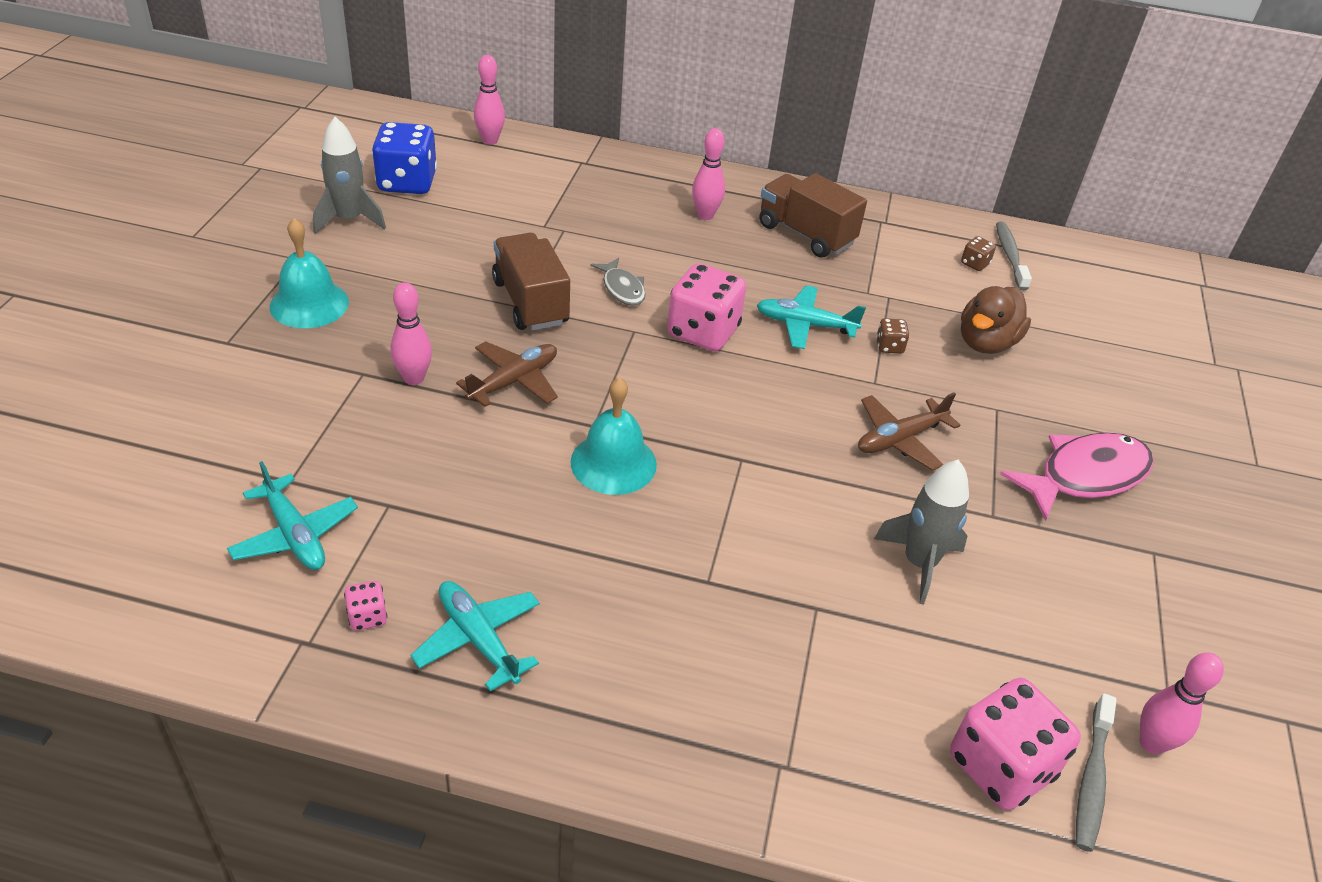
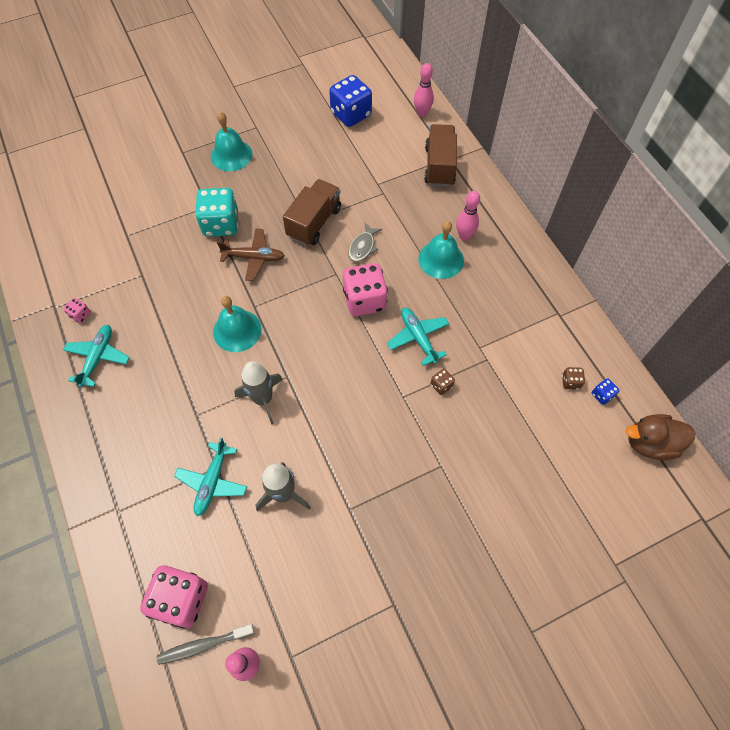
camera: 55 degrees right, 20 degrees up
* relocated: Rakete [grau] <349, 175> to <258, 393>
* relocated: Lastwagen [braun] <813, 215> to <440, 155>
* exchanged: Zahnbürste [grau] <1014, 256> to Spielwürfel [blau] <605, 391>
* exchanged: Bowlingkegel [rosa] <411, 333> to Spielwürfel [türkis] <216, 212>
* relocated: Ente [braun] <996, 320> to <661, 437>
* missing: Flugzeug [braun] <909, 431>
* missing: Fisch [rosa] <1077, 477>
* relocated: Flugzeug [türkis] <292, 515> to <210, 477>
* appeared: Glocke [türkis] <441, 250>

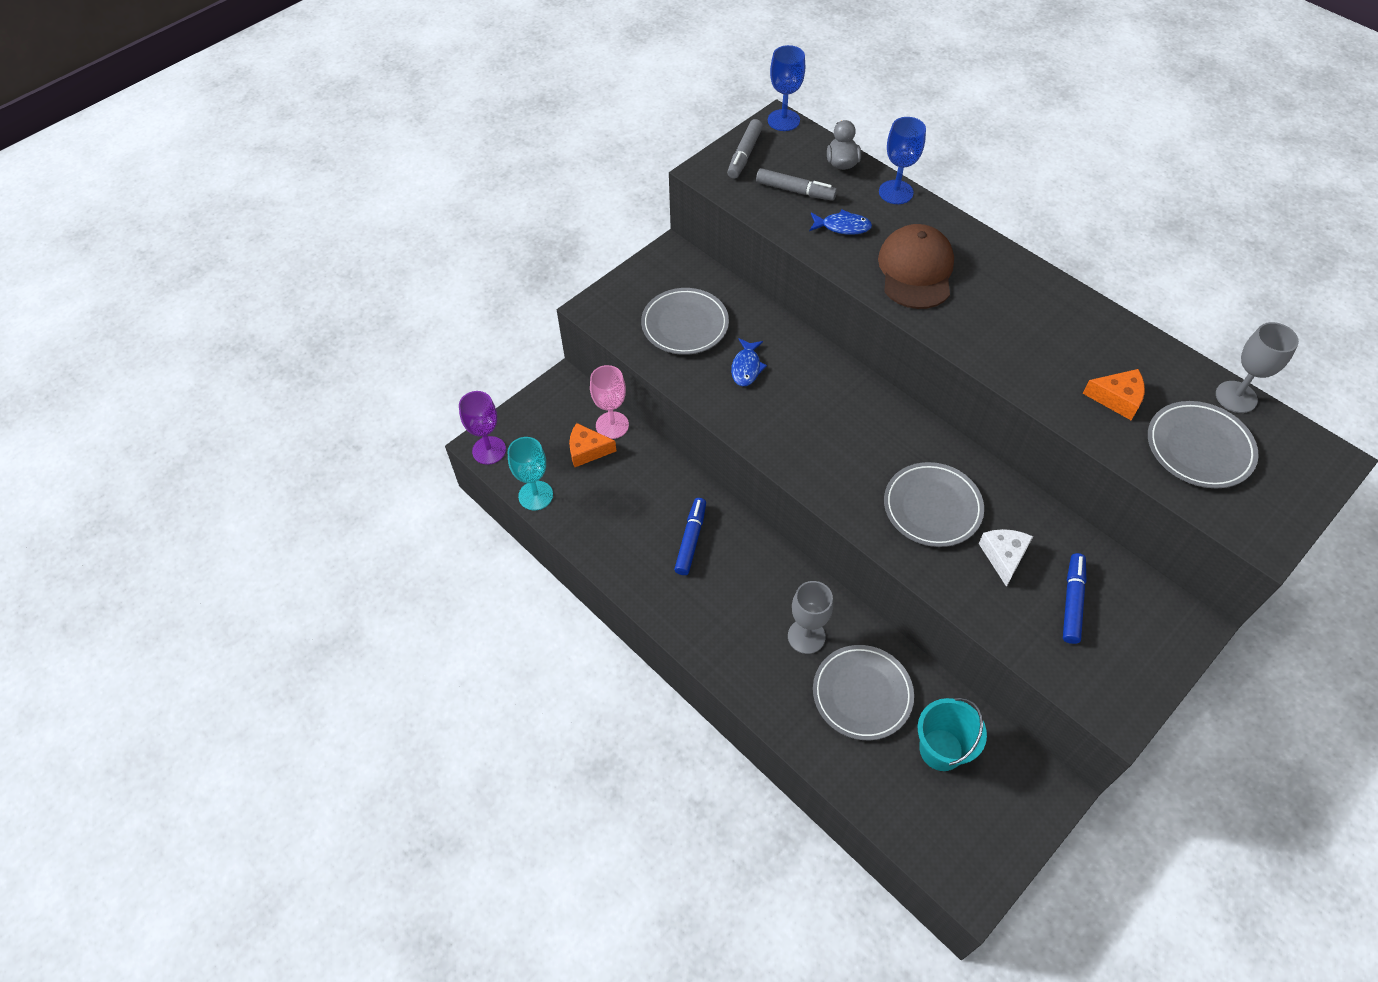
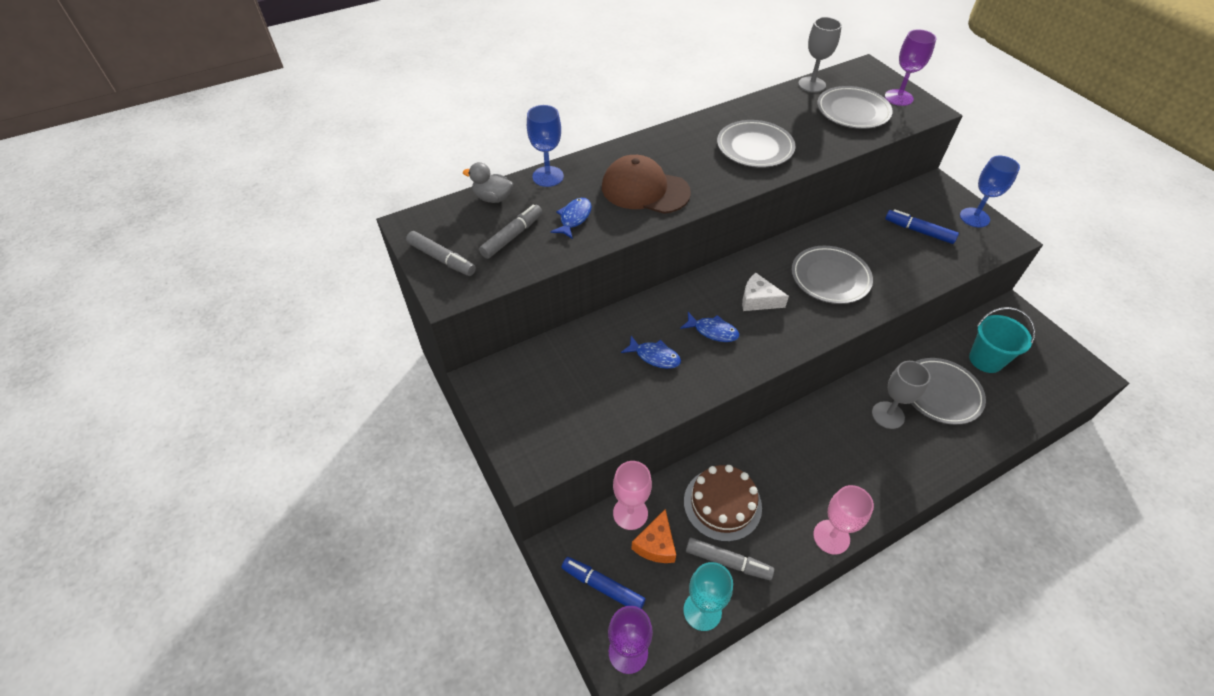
camera: 75 degrees left, 5 degrees down
* relocated: Kelch [blau] <786, 88> to <990, 192>
* relocated: Teller [grau] <685, 321> to <756, 144>
* missing: Käse [orange] <1114, 394>
* relocated: Filzstift [blau] <690, 536> to <603, 583>
* relocated: Käse [weiß] <1006, 558> to <765, 292>
* appeared: Kelch [lila] <911, 67>
* appeared: Fisch [blau] <709, 327>
* appeared: Kuchen [braun] <723, 503>
* appeared: Kelch [rosa] <843, 520>
* appeared: Filzstift [grau] <730, 559>

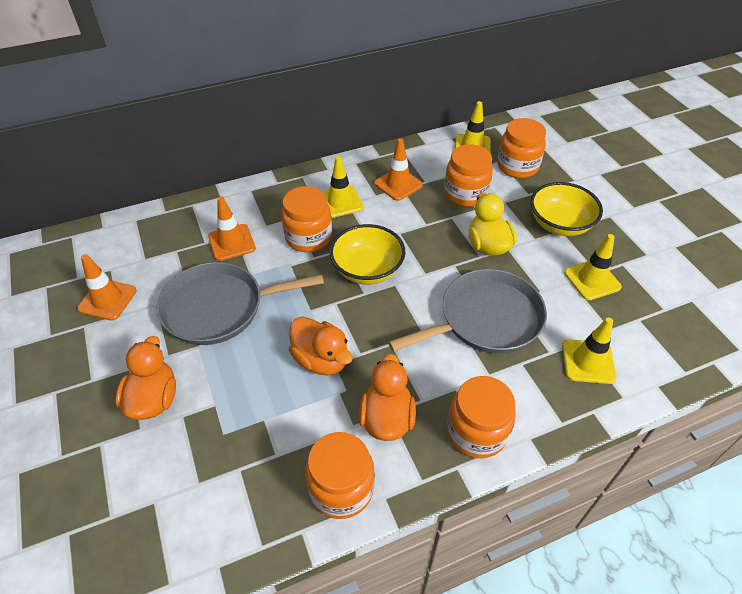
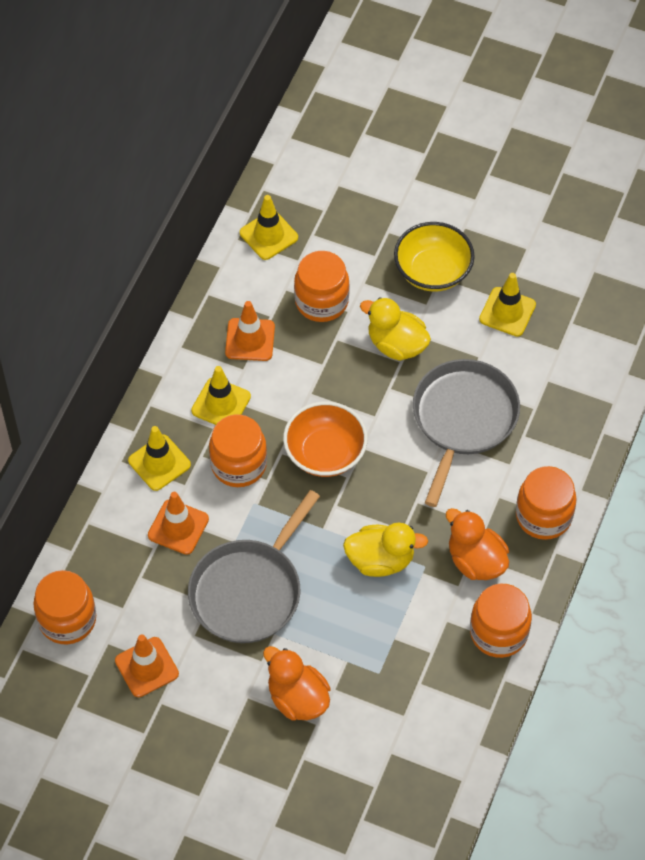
camera: 45 degrees left, 10 degrees up
* relocated: Einmachglas [orange] <521, 148> to <64, 607>
* colour: Schüssel [gelb] <367, 254> to Schüssel [orange] <325, 439>
* colour: Ente [orange] <321, 346> to Ente [gelb] <385, 550>
* relocated: Leitkegel [gelb] <589, 350> to <159, 458>

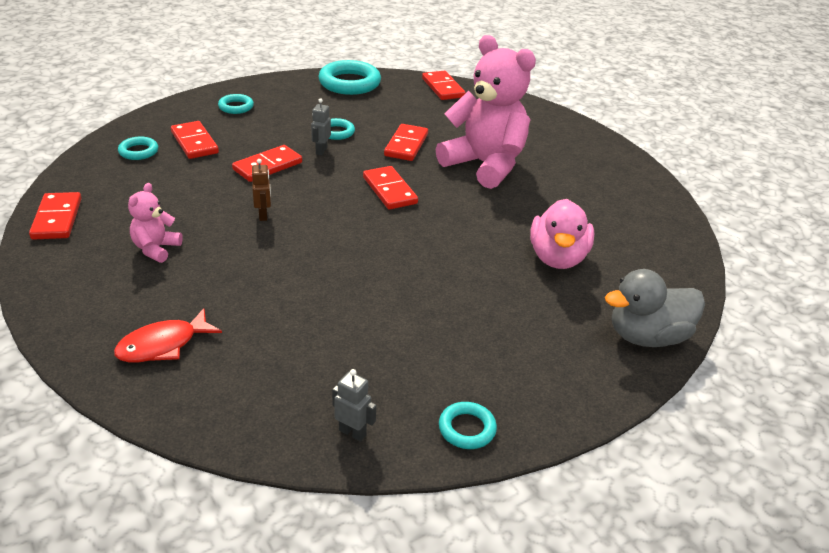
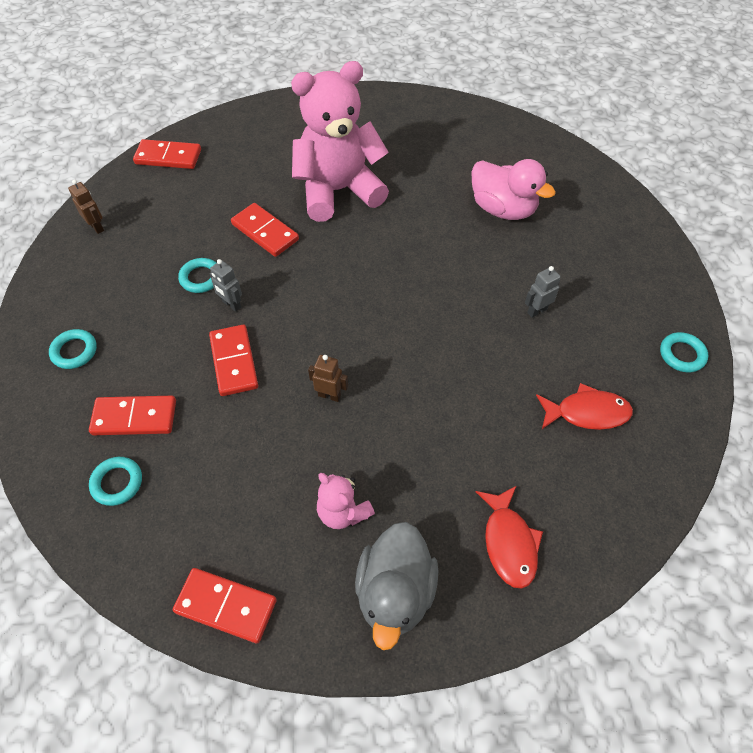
camera: 60 degrees left, 20 degrees up
* exchanged: Ring [türkis] <349, 77> to Roboter [braun] <86, 207>
* missing: Dominostein [rot] <390, 188>
* relocated: Ente [grau] <655, 308> to <396, 586>
* relocated: Roboter [grau] <354, 405> to <543, 292>
* appeared: Fisch [rot] <584, 406>

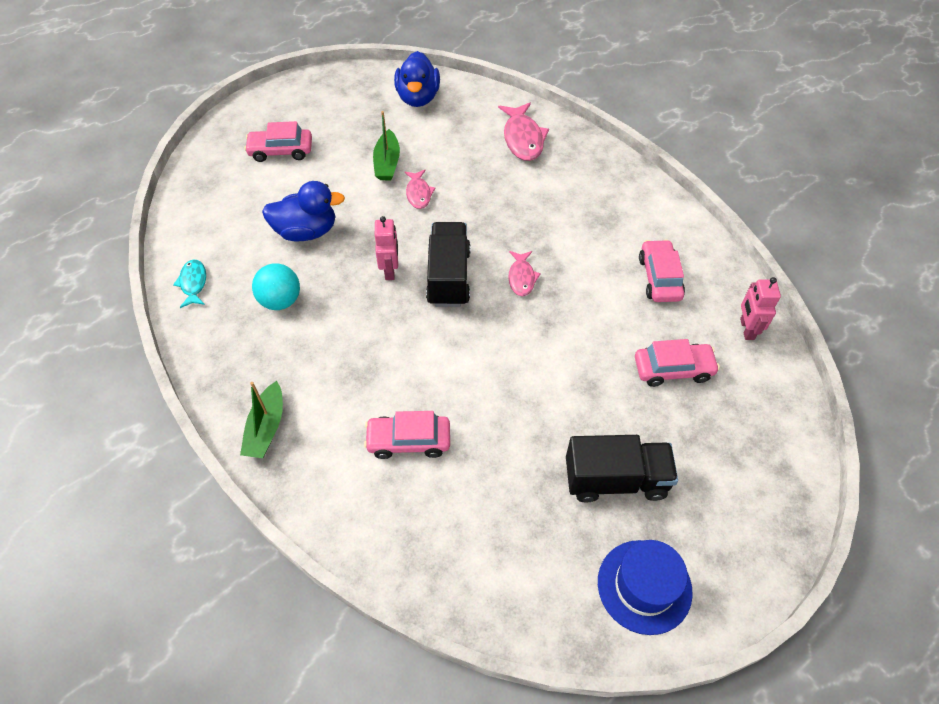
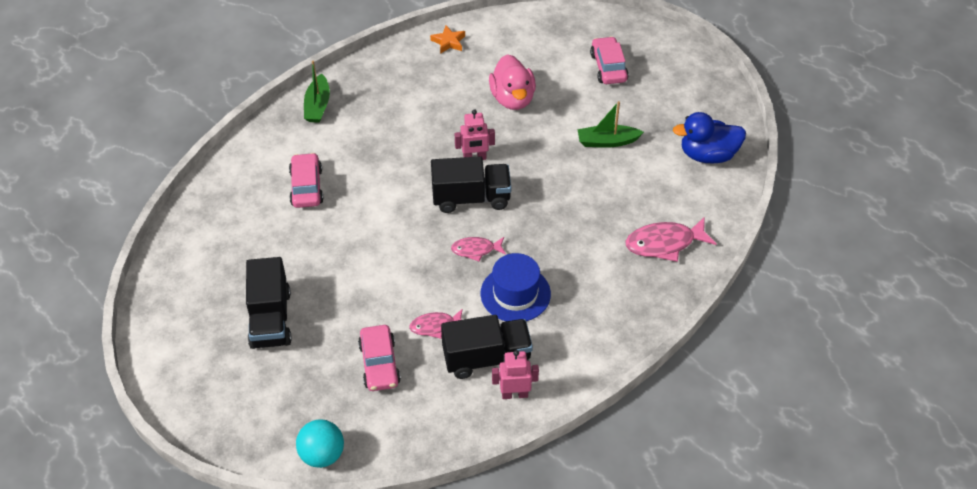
camera: 85 degrees right, 5 degrees down
* relocated: Fisch [rosa] <419, 189> to <436, 323>
* colour: Ente [blau] <303, 211> to Ente [rosa] <512, 82>
* exchanged: Auto [rosa] <662, 270> to Lastwagen [schwarz] <487, 347>
* exchanged: Fisch [türkis] <189, 284> to Stern [orange] <447, 39>
* relocated: Ball [türkis] <276, 286> to <320, 443>
* relocated: Roboter [rosa] <760, 308> to <515, 374>
* spun: Boot [grün] <261, 419> = <317, 92> 90 degrees counterclockwise
* relocated: Hut [blau] <645, 587> to <515, 287>

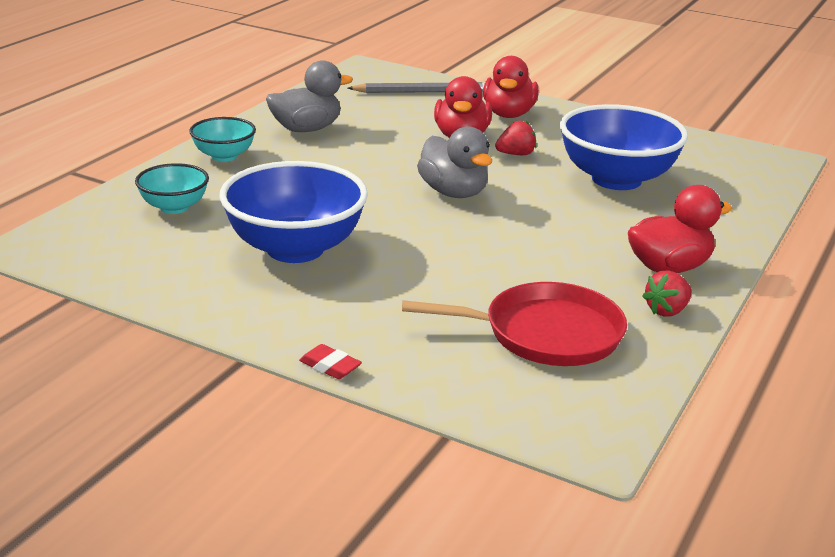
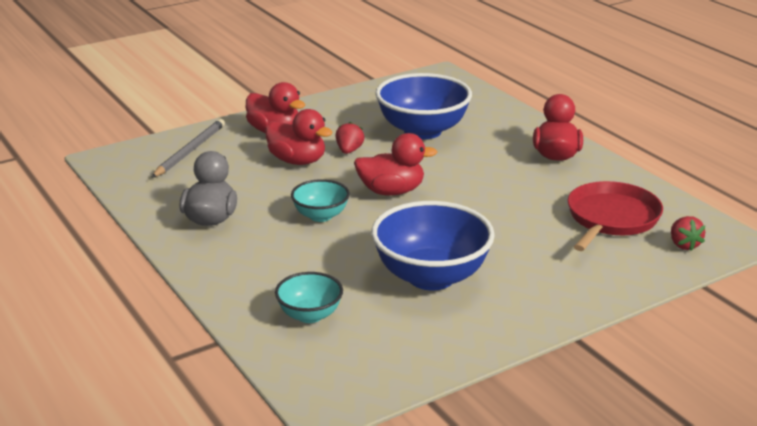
camera: 60 degrees left, 0 degrees up
* relocated: Schüssel [türkis] <222, 139> to <320, 200>
* colour: Ente [grau] <454, 162> to Ente [rot] <396, 164>
* relocated: Erdbeere [rot] <667, 293> to <688, 233>
* missing: Radiergummi [rot] <330, 361>

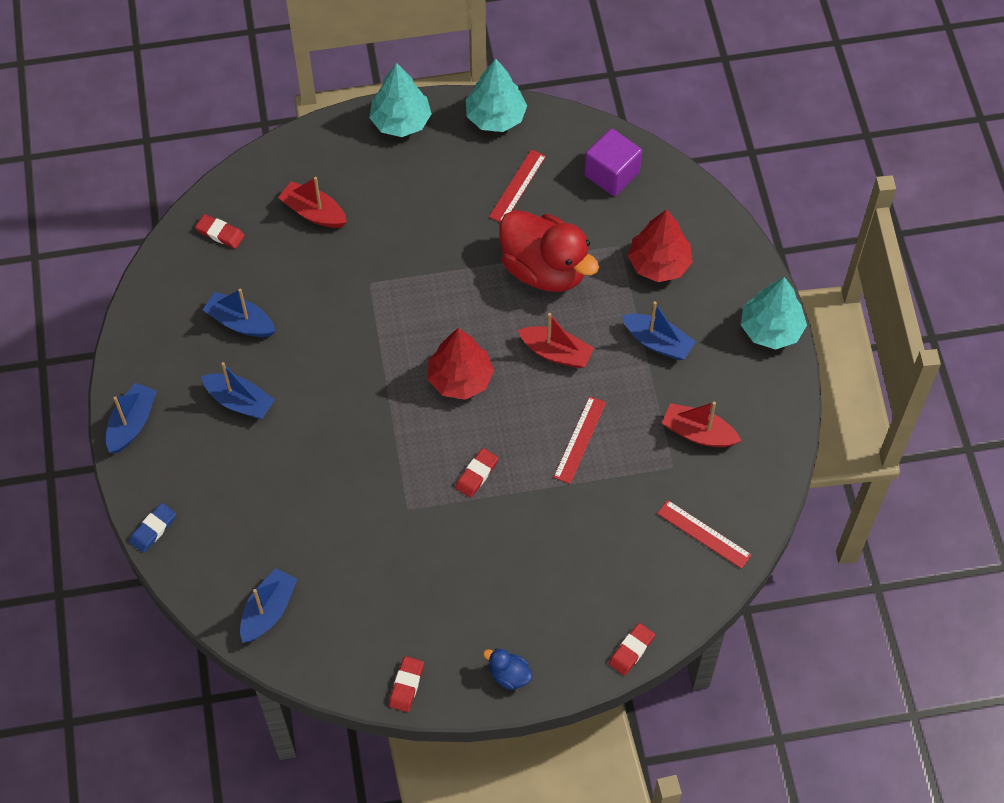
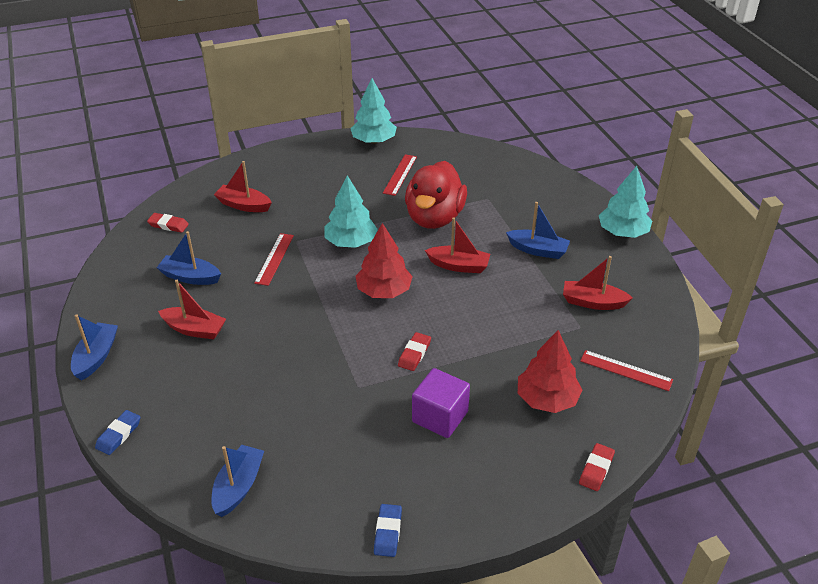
camera: 10 degrees left, 20 degrees down
* relocated: Baum [türkis] <400, 100> to <351, 211>
* relocated: Kubus [lila] <613, 162> to <441, 403>
* relocated: Baum [rot] <660, 245> to <550, 371>
* spun: Ente [rot] <549, 251> = <436, 195> 75 degrees clockwise
* colour: Boot [blau] <238, 390> to Boot [rot] <192, 309>
* relocated: Lineal [rot] <579, 440> to <274, 259>
* missing: Ente [blau] <507, 669>
* colour: Radiergummi [rot] <406, 684> to Radiergummi [blau] <388, 530>

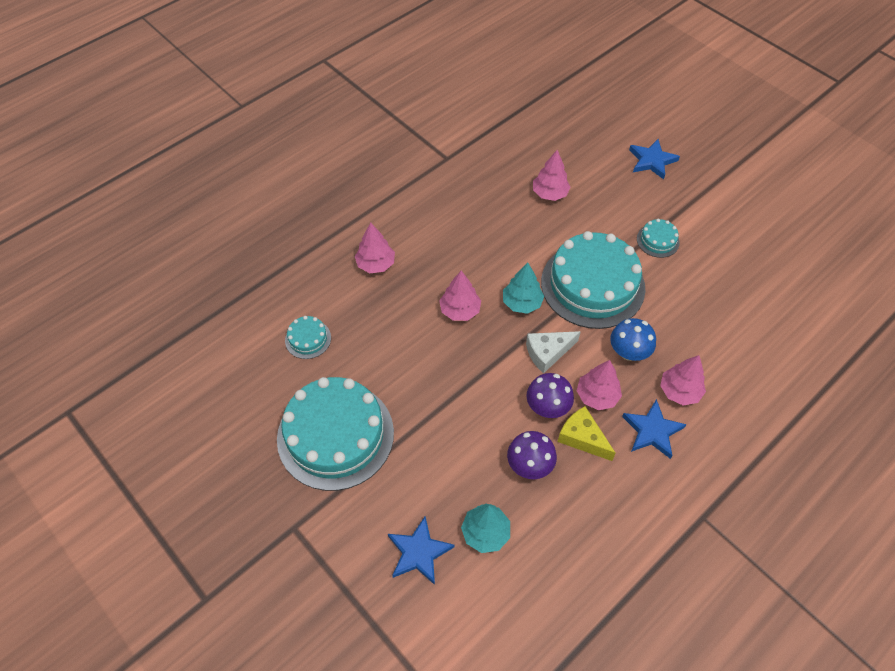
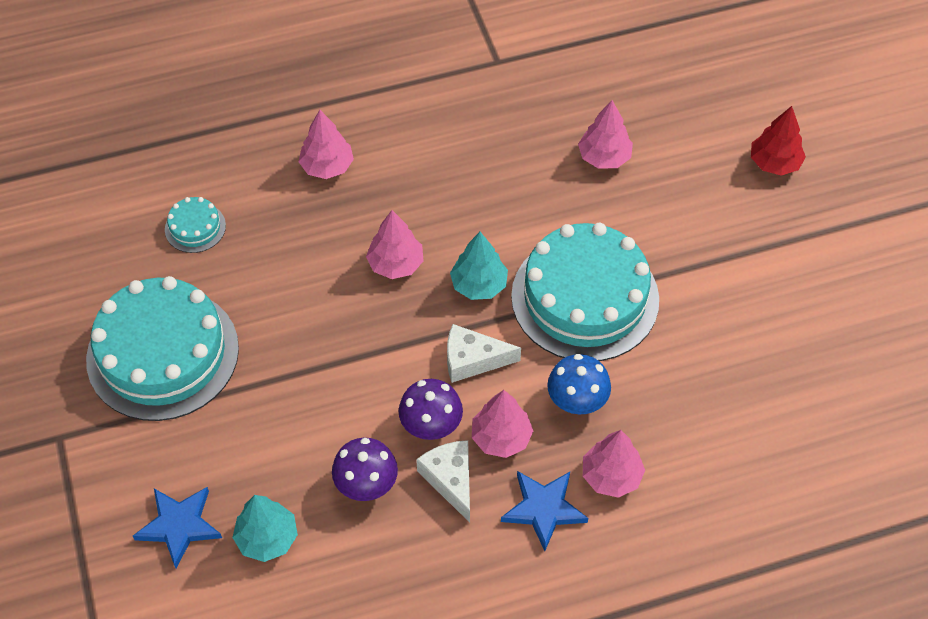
camera: 25 degrees right, 0 degrees up
* exchanged: Stern [blau] <654, 159> to Baum [rot] <778, 141>
* missing: Kuchen [türkis] <658, 238>
* colour: Käse [gelb] <586, 433> to Käse [weiß] <443, 481>

